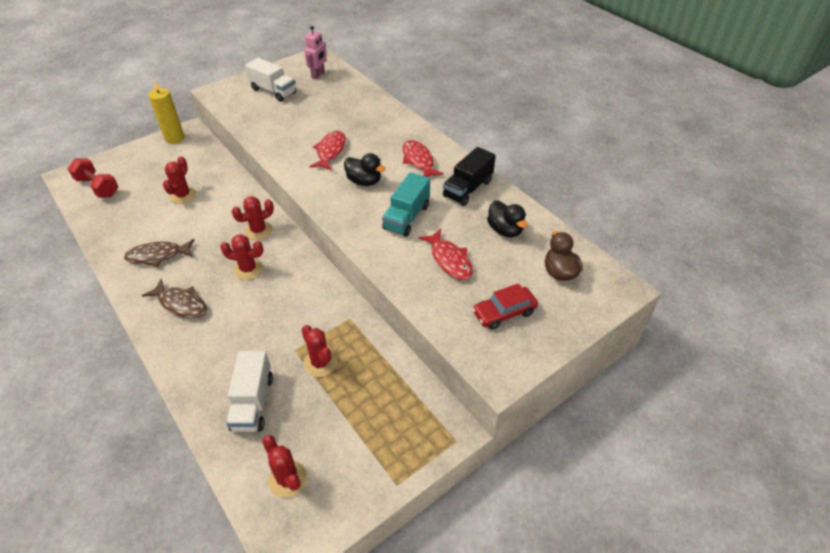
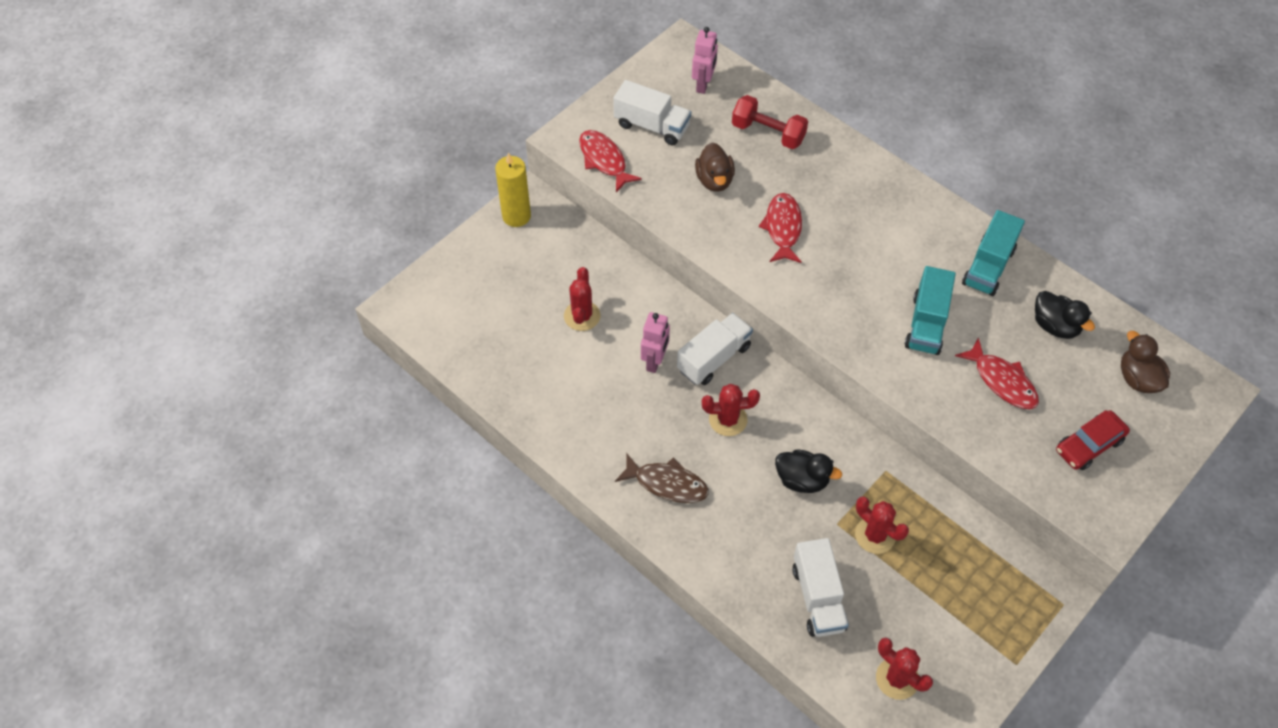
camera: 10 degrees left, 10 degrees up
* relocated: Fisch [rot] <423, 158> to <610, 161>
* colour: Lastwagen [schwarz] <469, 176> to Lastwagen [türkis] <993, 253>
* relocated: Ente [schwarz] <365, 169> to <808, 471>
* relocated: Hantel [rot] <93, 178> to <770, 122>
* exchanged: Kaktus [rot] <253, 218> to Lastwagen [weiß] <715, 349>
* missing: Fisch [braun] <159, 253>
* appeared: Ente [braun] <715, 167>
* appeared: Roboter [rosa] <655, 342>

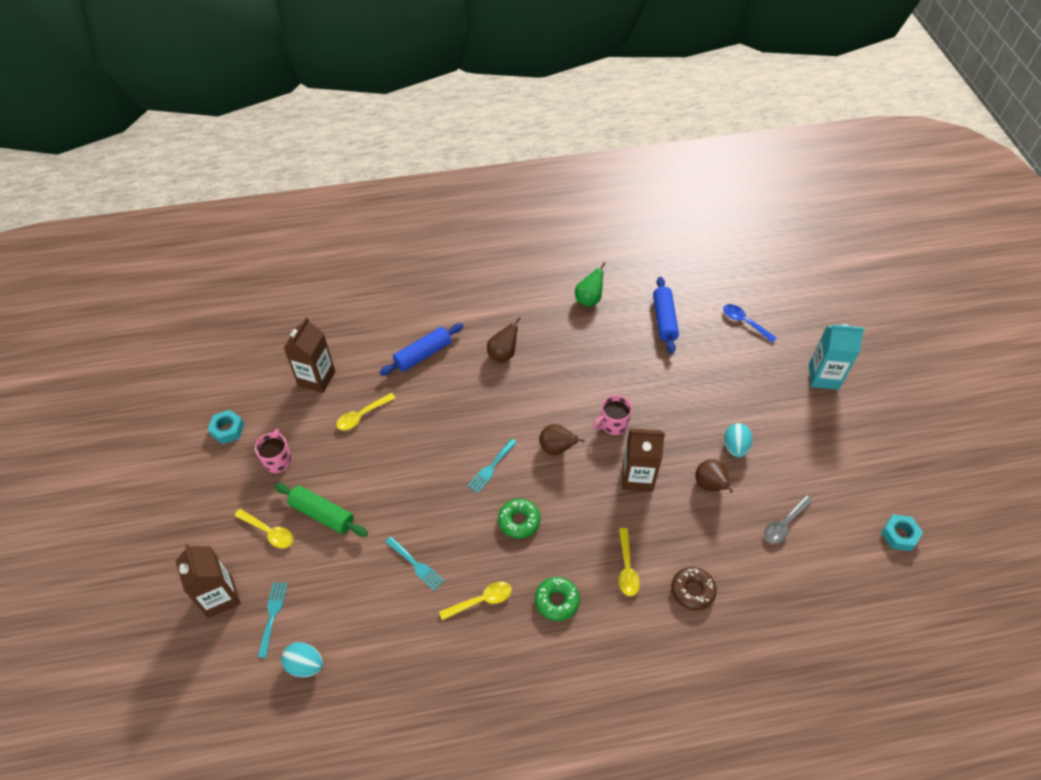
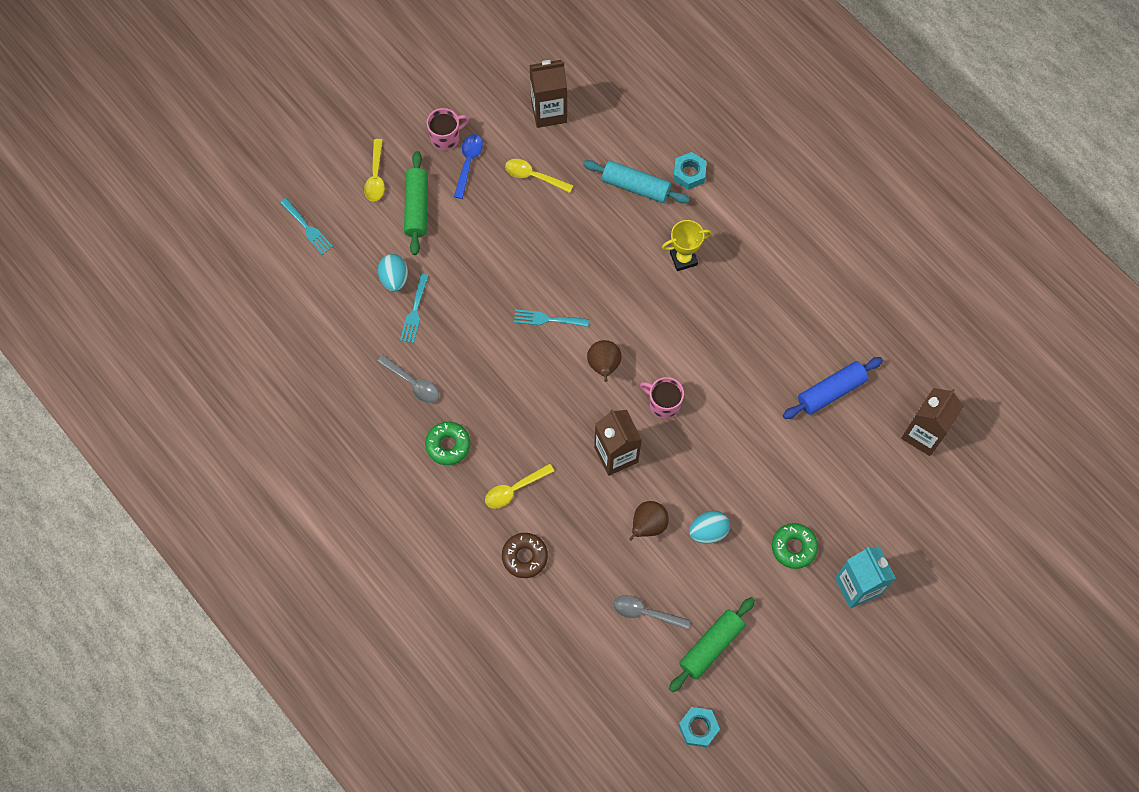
camera: 60 degrees right, 15 degrees up
* missing: Birne [grün] <590, 284>
* relocated: Löffel [blau] <750, 323> to <468, 166>
* exchanged: Birne [braun] <504, 339> to Pokal [gelb] <687, 245>
* colour: Nudelholz [blau] <421, 349> to Nudelholz [türkis] <636, 181>
* relocated: Sechskantmutter [türkis] <226, 427> to <690, 171>
* relocated: Donut [grün] <519, 519> to <795, 546>
* relocated: Getränkekarton [braun] <208, 581> to <932, 422>
* spun: Gabel [türkis] <273, 620> = <306, 226> 75 degrees clockwise
* colour: Löffel [gelb] <475, 601> to Löffel [grau] <408, 379>
* relocated: Ei [türkis] <302, 659> to <393, 273>
* appeared: Nudelholz [grün] <712, 644>

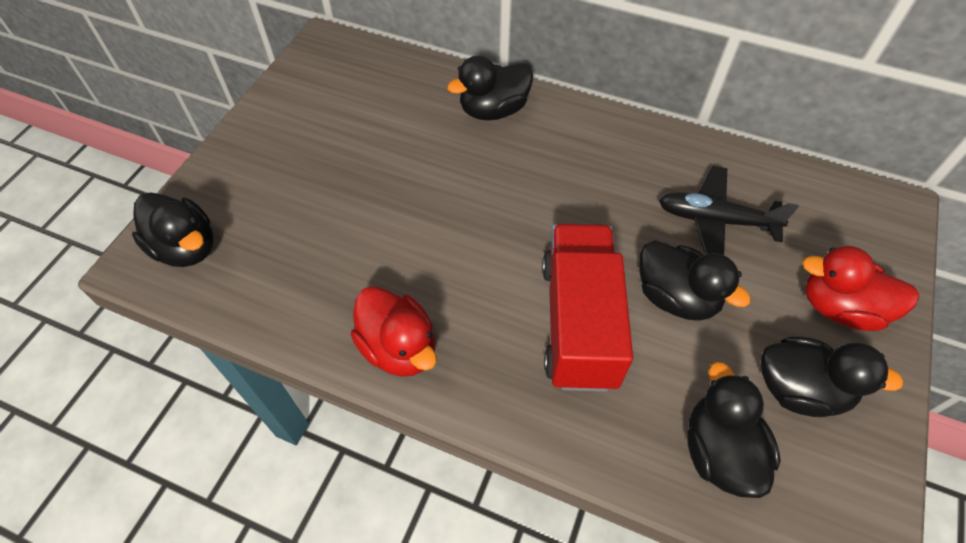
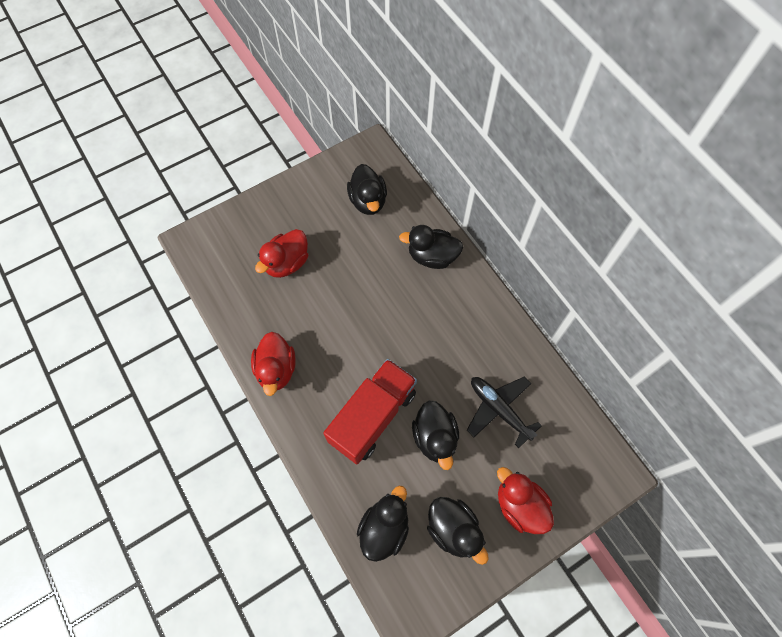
camera: 35 degrees right, 10 degrees up
* relocated: Ente [schwarz] <172, 229> to <367, 189>
* appeared: Ente [rot] <282, 253>

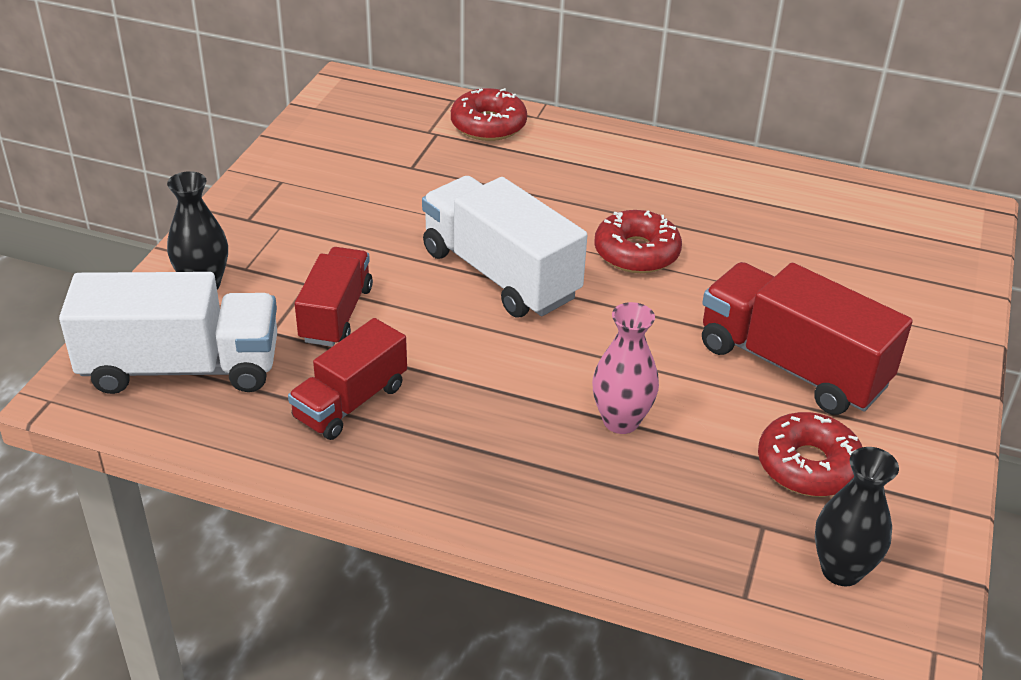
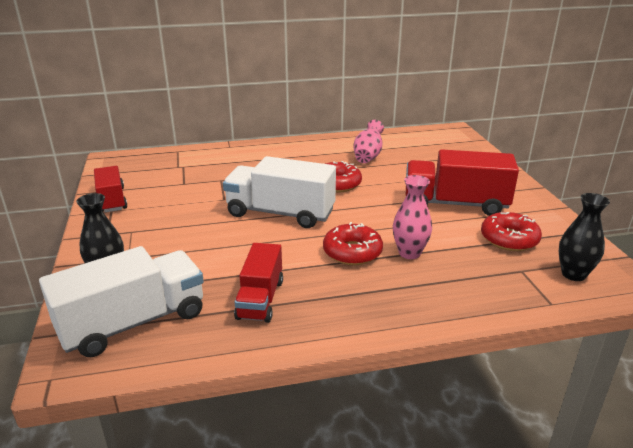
camera: 30 degrees left, 10 degrees down
* relocated: Donut [rot] <489, 114> to <353, 243>
* relocated: Lastwagen [rot] <334, 297> to <110, 189>
* appeared: Vase [rosa] <368, 141>

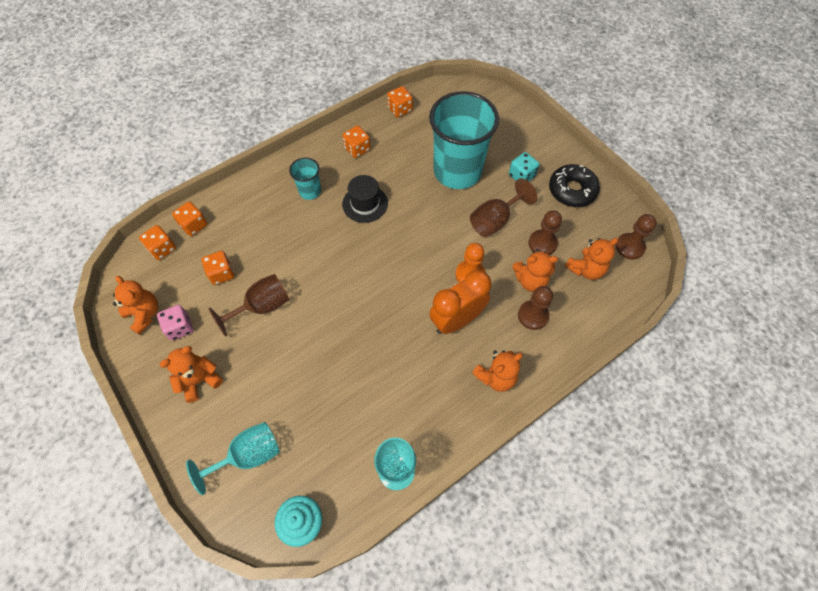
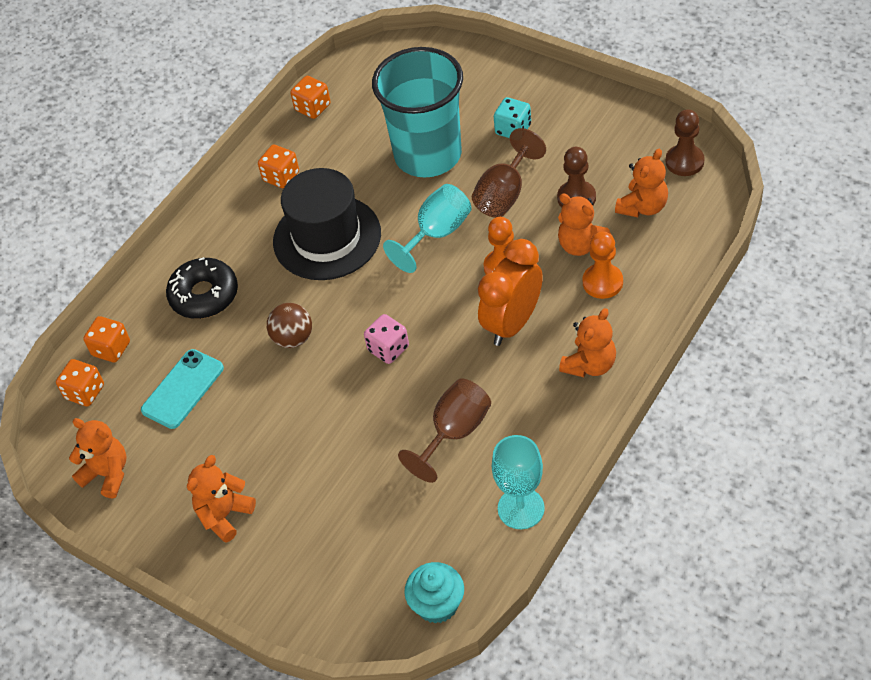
camera: 15 degrees left, 10 degrees down
* missing: Becher [türkis] <305, 178>
* relocated: Donut [schwarz] <574, 185> to <202, 288>
* size: Hut [schwarz] <365, 199> = <327, 224> x1.69
* spun: Teddybär [orange] <535, 270> = <585, 224> 60 degrees clockwise
* exchanged: Spielwürfel [orange] <218, 268> to Handy [türkis] <182, 389>
* relocated: Kelch [braun] <249, 305> to <444, 430>
* colour: Bauer [braun] <535, 308> to Bauer [orange] <603, 265>
* relocated: Spielwürfel [rosa] <175, 323> to <386, 339>
* relocated: Kelch [türkis] <233, 458> to <427, 228>
* appeared: Ball [braun] <289, 325>

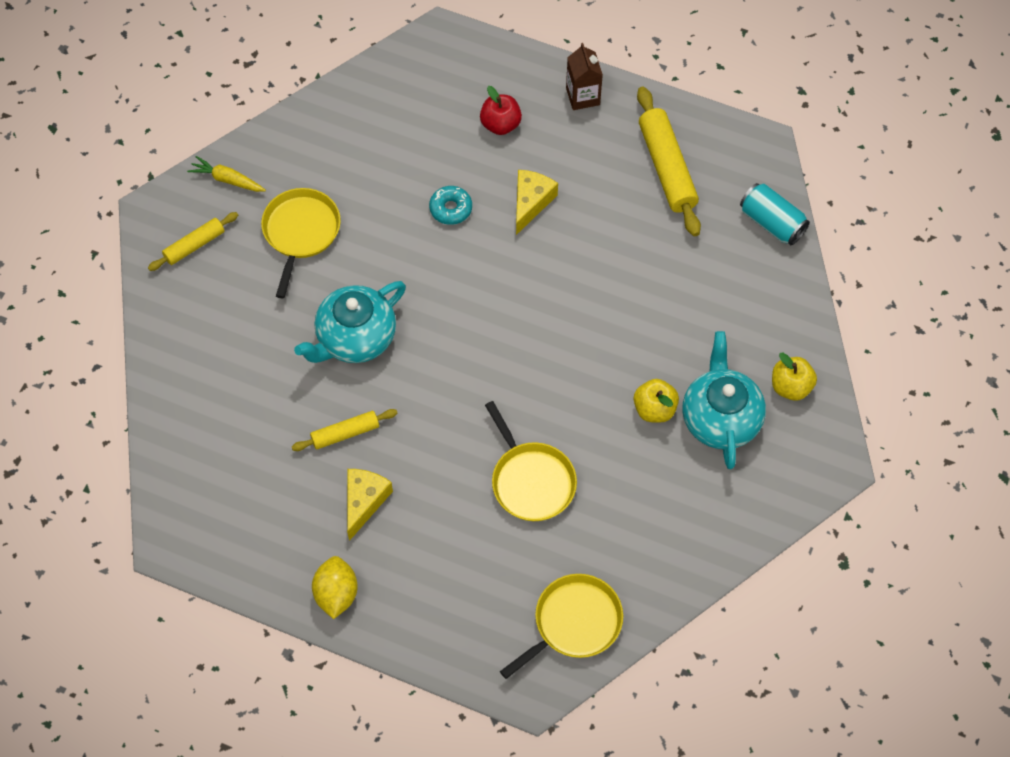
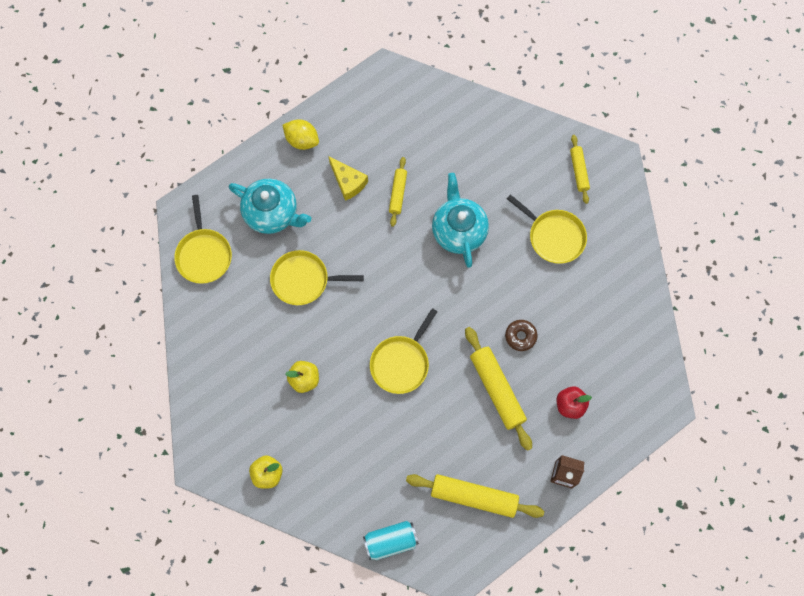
camera: 120 degrees right, 10 degrees up
* missing: Karotte [gelb] <226, 174>
* exchanged: Käse [gelb] <537, 202> to Nudelholz [gelb] <498, 389>
* colour: Donut [türkis] <450, 205> to Donut [braun] <521, 335>
* relocated: Teekanne [türkis] <724, 400> to <270, 206>
* appeared: Pfanne [gelb] <404, 351>

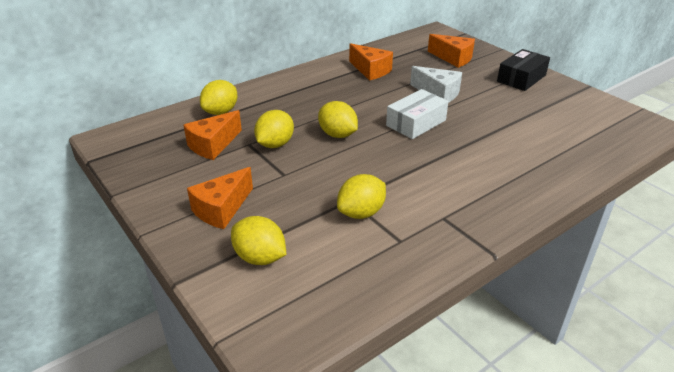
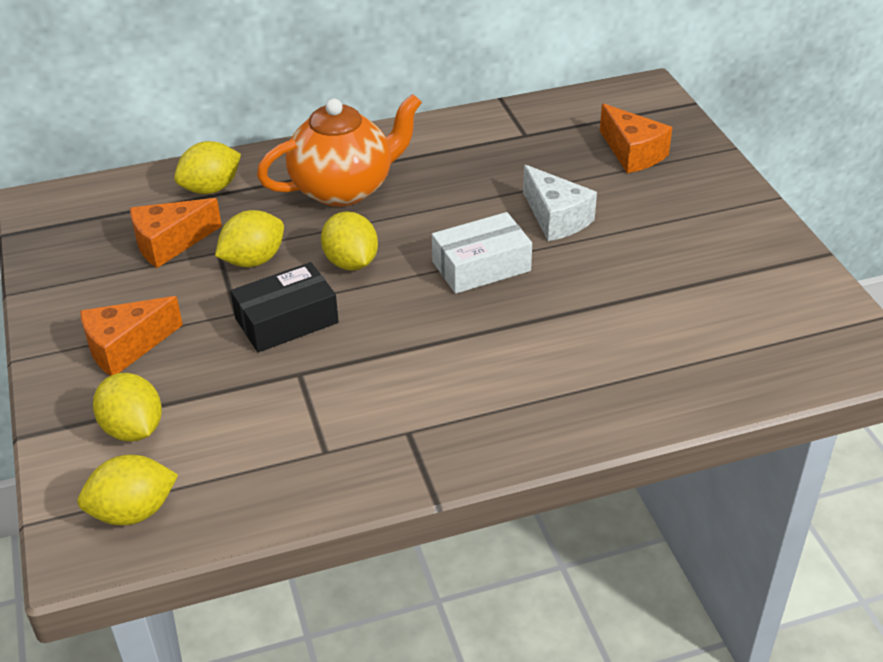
camera: 20 degrees right, 5 degrees up
* missing: Käse [orange] <371, 62>
* relocated: Schachtel [schwarz] <523, 70> to <285, 307>
* relocated: Zitrone [gelb] <361, 196> to <127, 490>
* appeared: Teekanne [orange] <339, 150>

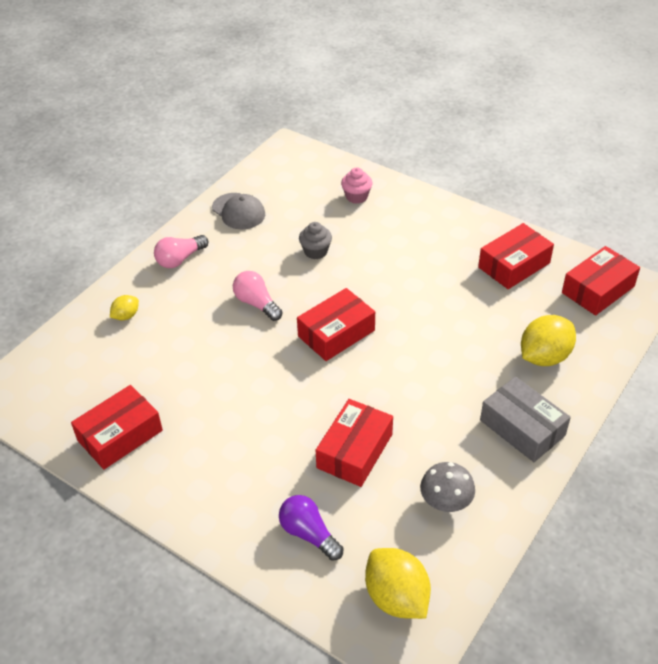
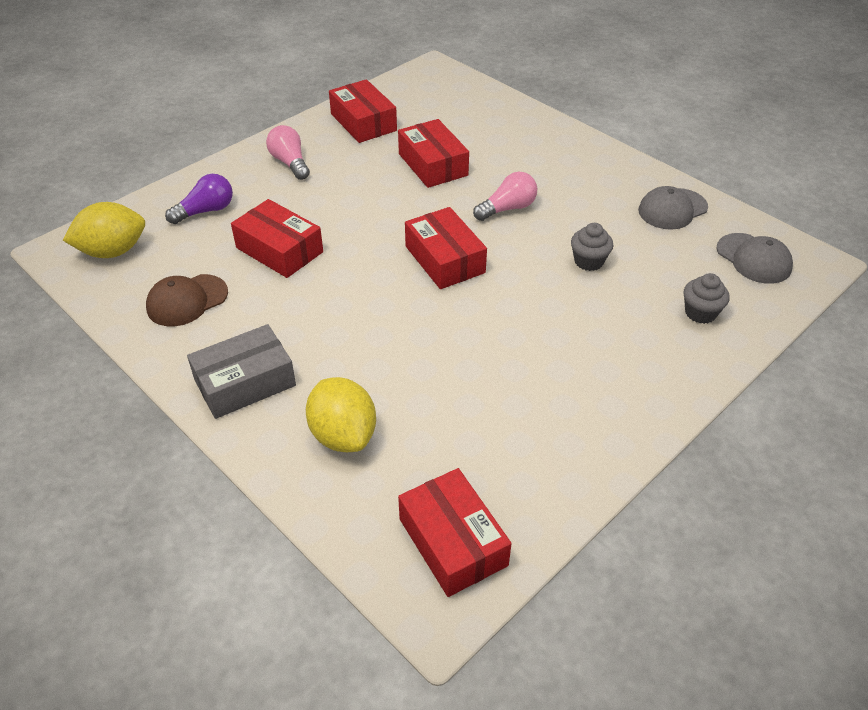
camera: 100 degrees right, 0 degrees up
* colour: Muffin [rosa] <356, 185> to Muffin [grau] <706, 298>
* relocated: Schachtel [rot] <516, 256> to <433, 153>
* relocated: Glühbirne [rosa] <181, 251> to <288, 152>
* missing: Zitrone [gelb] <124, 307>
* exchanged: Pilz [grau] <447, 487> to Kappe [braun] <187, 300>
* appeared: Kappe [grau] <755, 258>

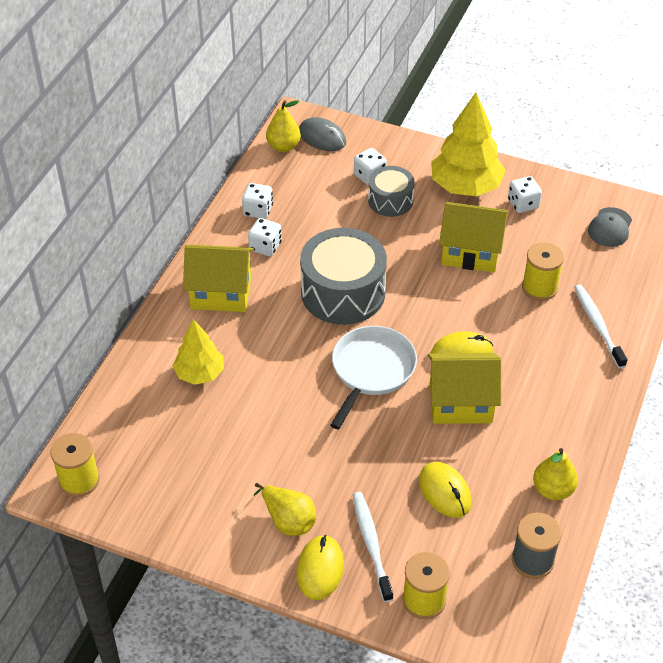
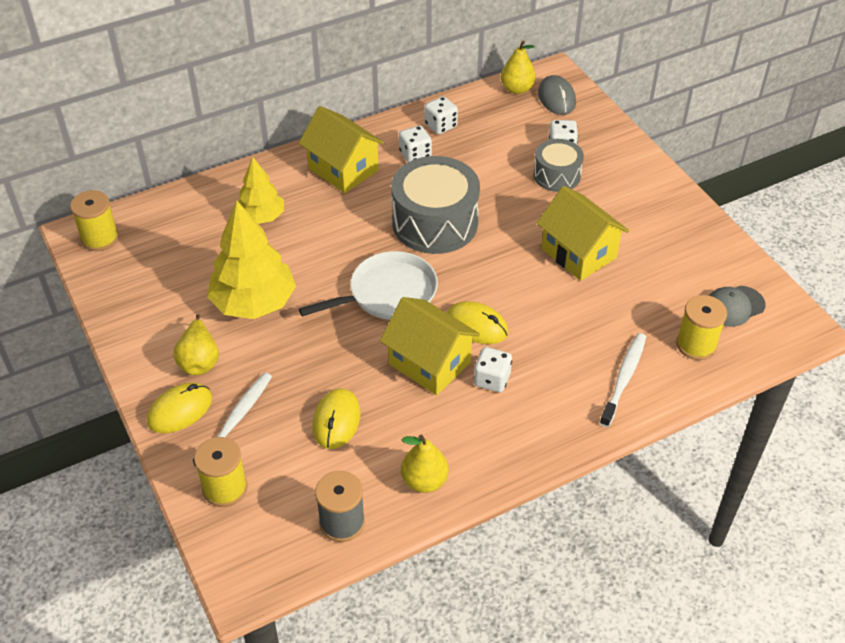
camera: 40 degrees right, 0 degrees up
* relocated: Baum [gelb] <468, 144> to <251, 260>
* relocated: Spielwürfel [weiß] <525, 194> to <493, 369>
* relocated: Garnrolle [gelb] <543, 271> to <701, 327>

